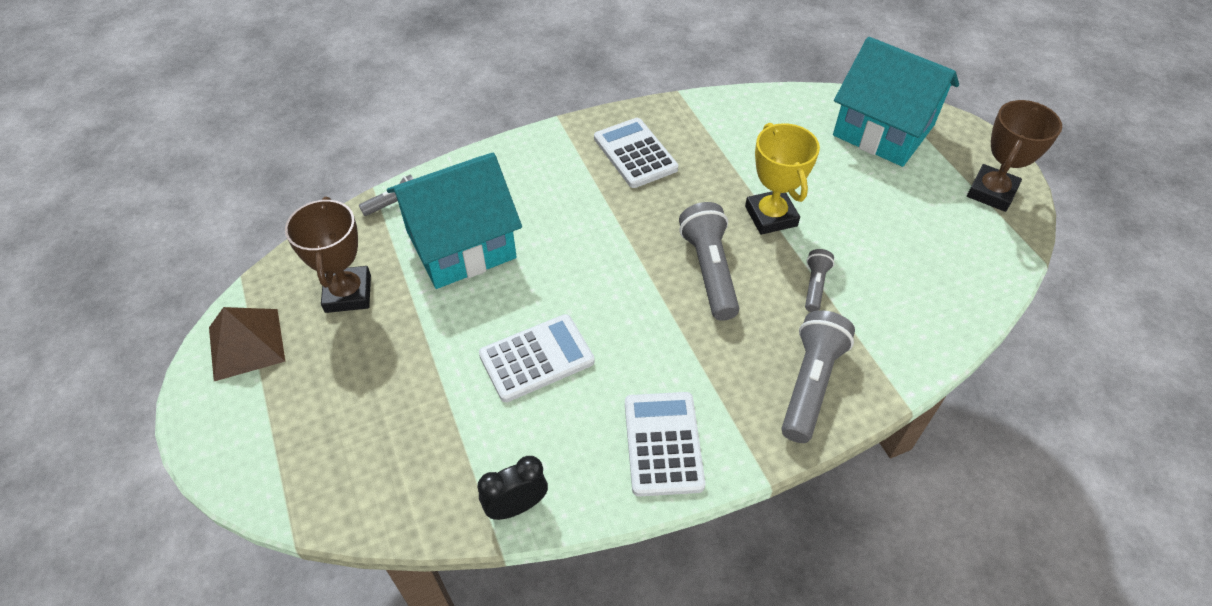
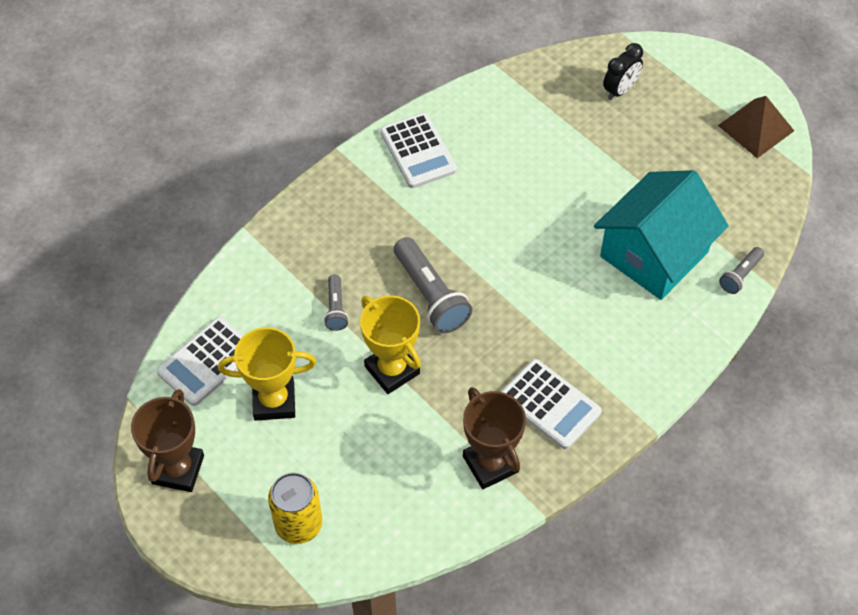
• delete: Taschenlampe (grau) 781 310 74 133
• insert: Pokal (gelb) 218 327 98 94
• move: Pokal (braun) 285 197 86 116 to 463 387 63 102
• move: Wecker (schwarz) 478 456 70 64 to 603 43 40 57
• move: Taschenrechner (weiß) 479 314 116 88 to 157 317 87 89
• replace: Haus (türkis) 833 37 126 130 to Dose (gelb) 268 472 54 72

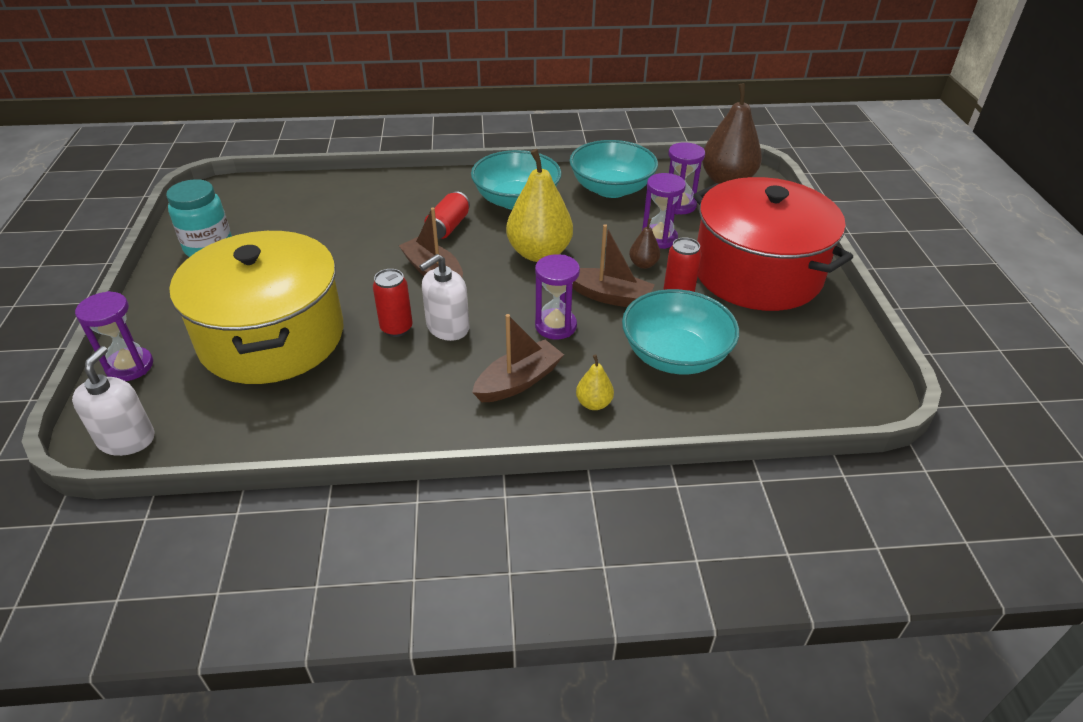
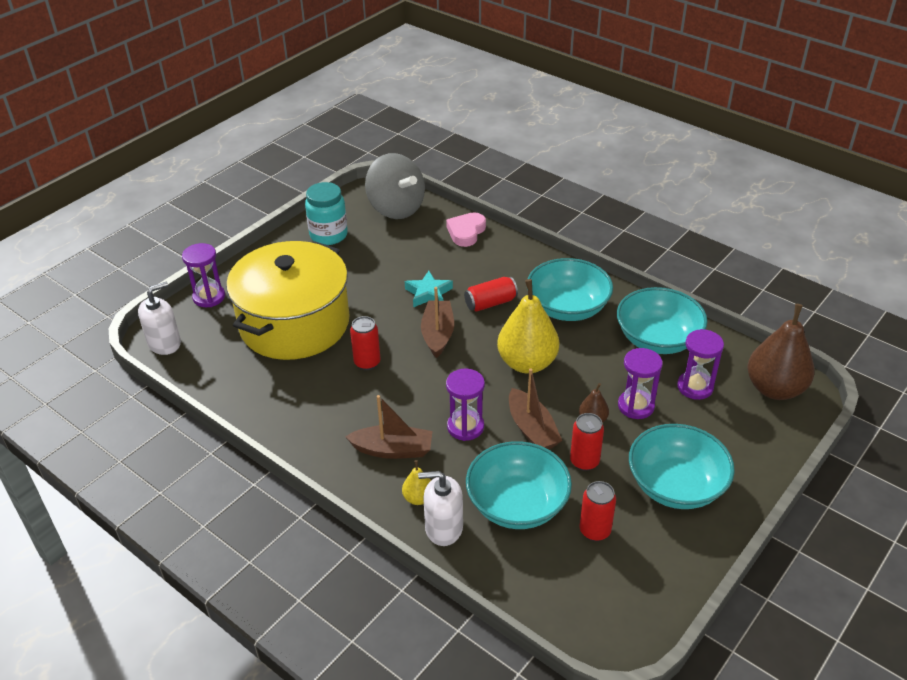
• insert: Kreisel (grau) 365 153 60 66
• insert: Stern (türkis) 405 271 48 37
• insert: Herz (rosa) 446 212 40 35
• insert: Dose (rot) 580 481 36 60
• move: Seifenspender (weiß) 419 254 50 87 to 418 471 45 75
• replace: Kochtopf (rot) 693 177 160 134 to Schüssel (türkis) 629 424 106 85

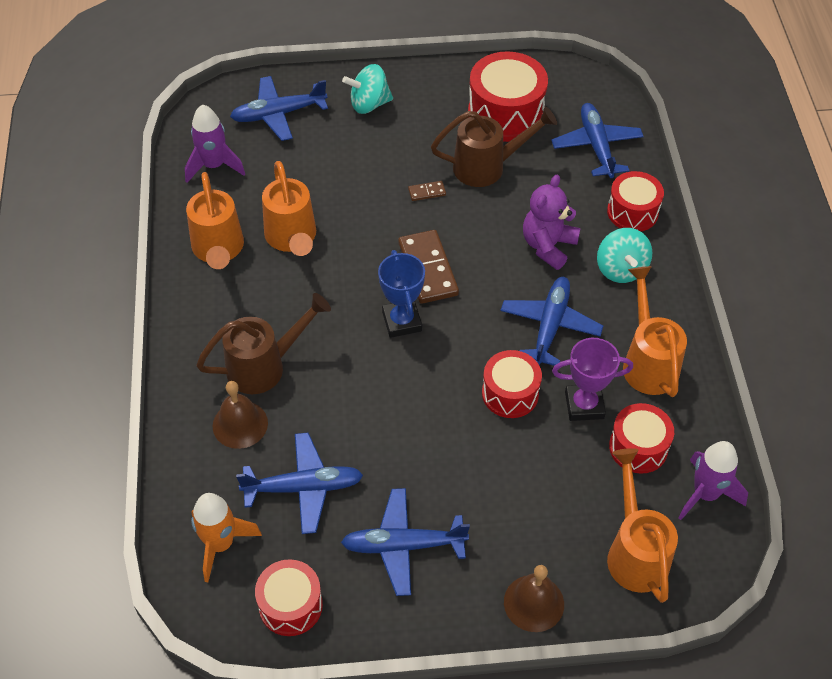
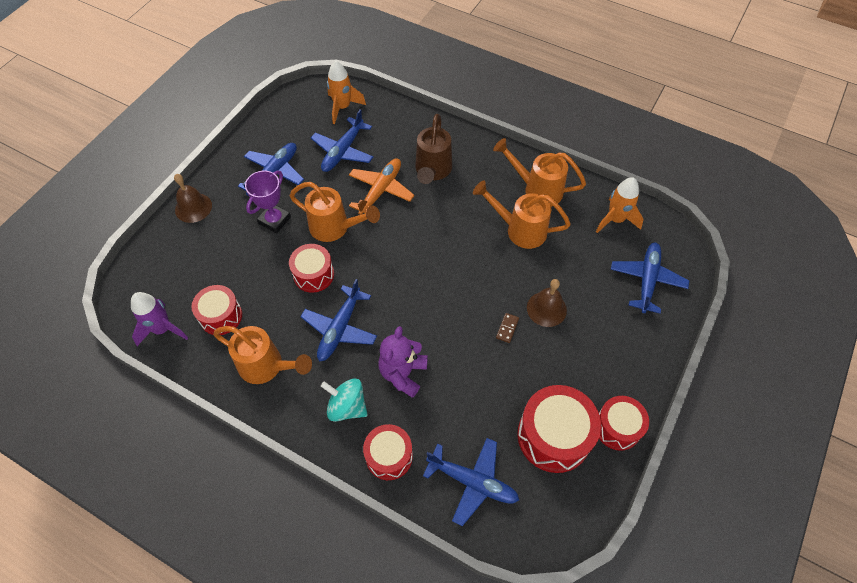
• delete: Kreisel (türkis) 342 64 51 50
• delete: Pokal (blau) 378 250 47 88
• delete: Dominostein (braun) 398 230 61 74
• delete: Gießkanne (braun) 431 106 126 81
• insert: Flugzeug (orange) 349 159 65 56
• move: Glocke (braun) 213 381 55 68 to 527 279 40 48
• move: Trommel (rot) 255 559 68 77 to 599 396 50 55
• move: Pokal (lila) 552 338 81 83 to 245 171 46 62
• move: Gießkanne (orange) 607 448 71 155 to 289 182 91 60
• recolor: Rakete (lila) 185 104 60 79 to Rakete (orange) 596 177 48 56
• rotate: Flugzeug (blau) 501 277 102 89 = 300 279 77 82 60 degrees clockwise
• rotate: Teddybär (lila) 523 175 58 95 = 378 326 50 72 135 degrees counterclockwise

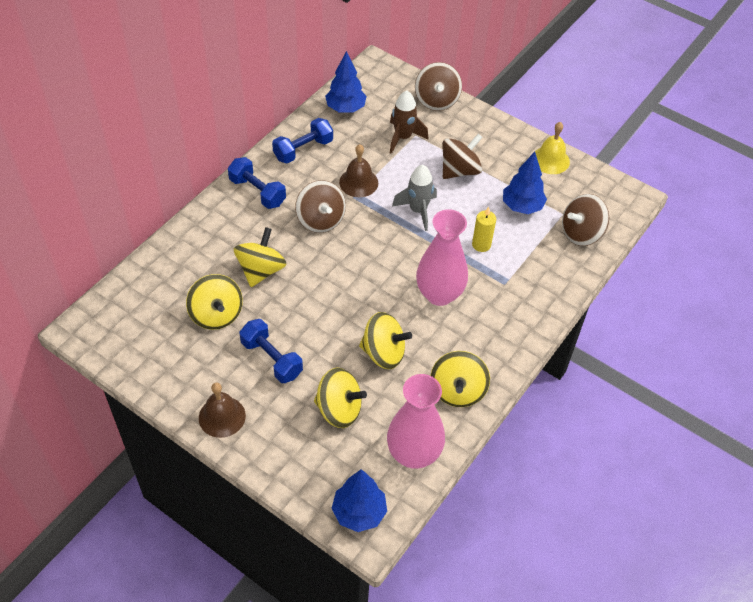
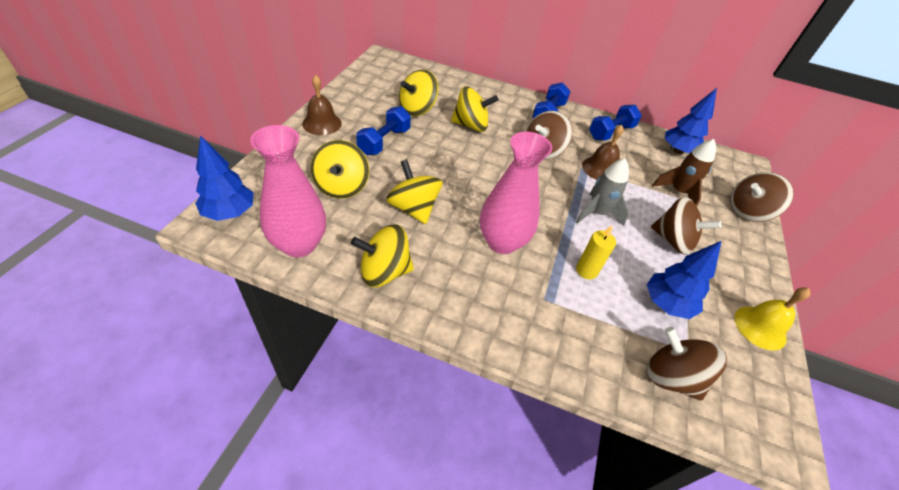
• rotate: Hantel (blau) 272 118 61 45 = 589 105 53 36 75 degrees counterclockwise
• rotate: Kreisel (gelb) 359 312 53 57 = 386 160 56 64 150 degrees clockwise

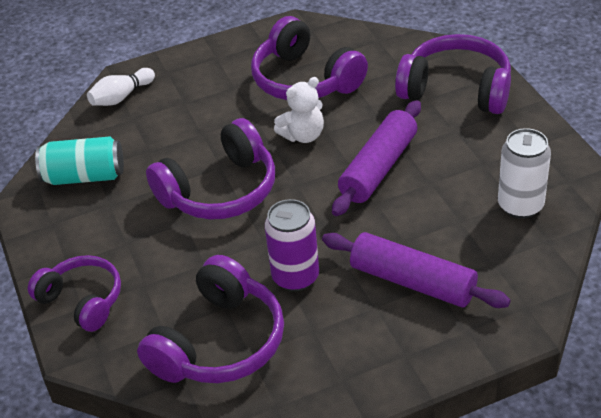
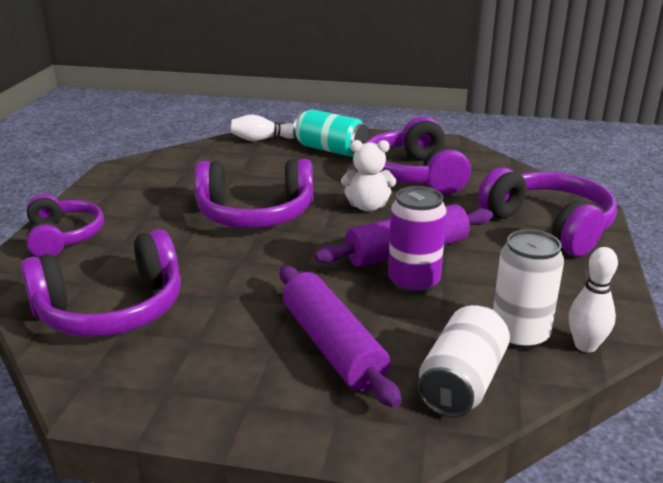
• insert: Dose (weiß) 418 305 92 113
• insert: Bowlingkegel (weiß) 569 247 49 105
• move: Dose (türkis) 35 136 89 49 to 293 109 75 48
• move: Dose (lila) 265 199 54 92 to 388 186 59 108

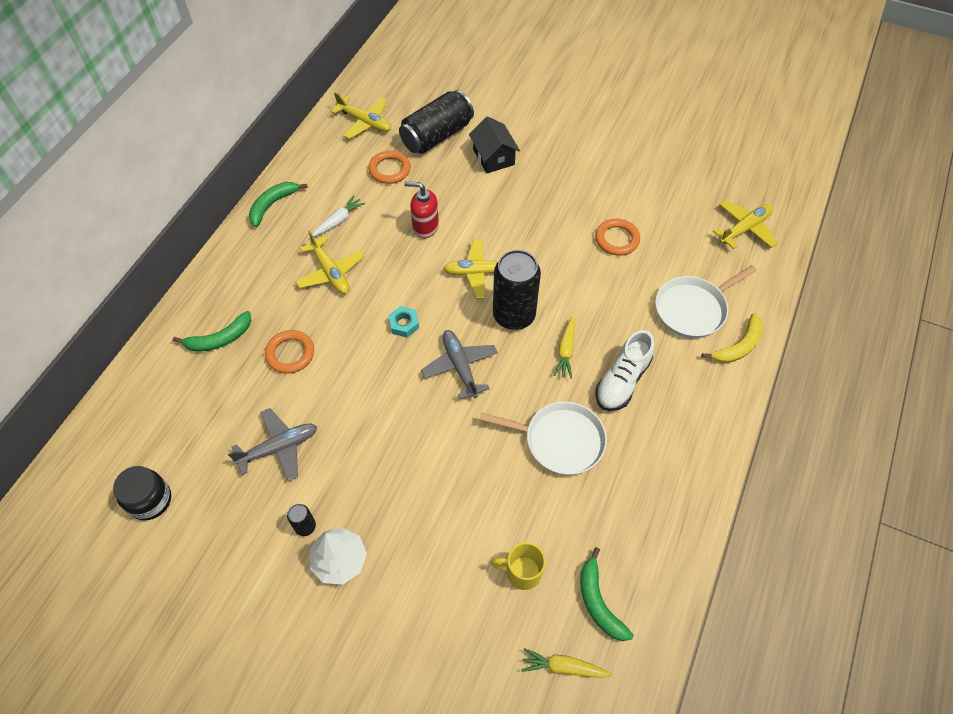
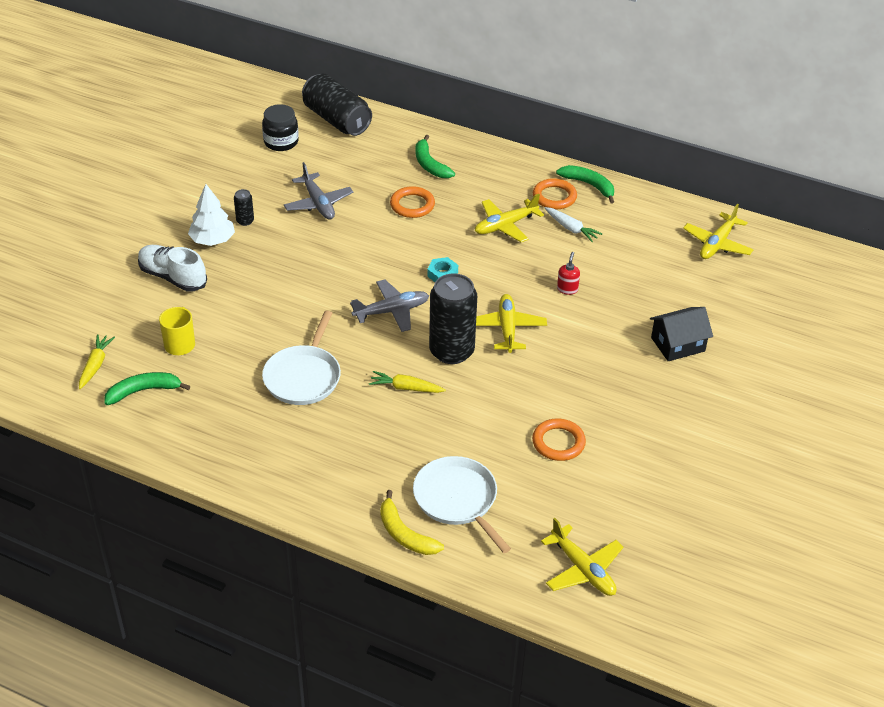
• move: Ring (orange) 368 150 43 34 to 533 178 44 31
• move: Dose (schwarz) 399 90 75 64 to 302 74 70 62
• move: Schuh (weiß) 596 330 59 81 to 138 245 69 46
• resize: Seifenspender (rot) 404 181 35 57 = 557 252 23 43 x0.62

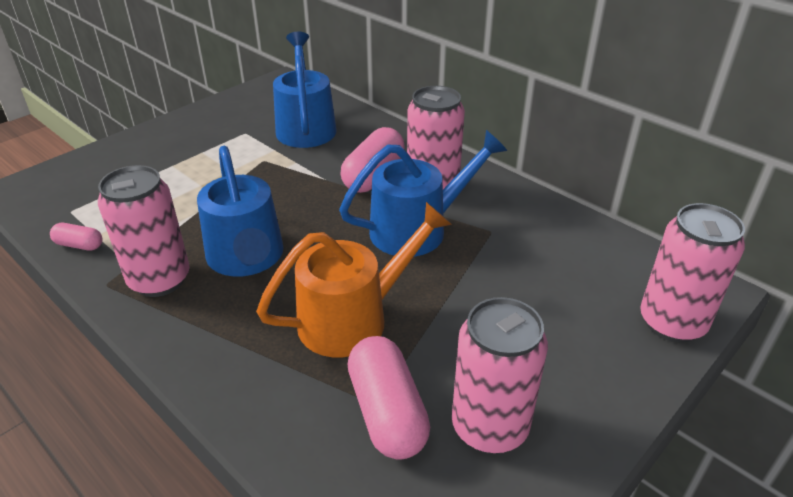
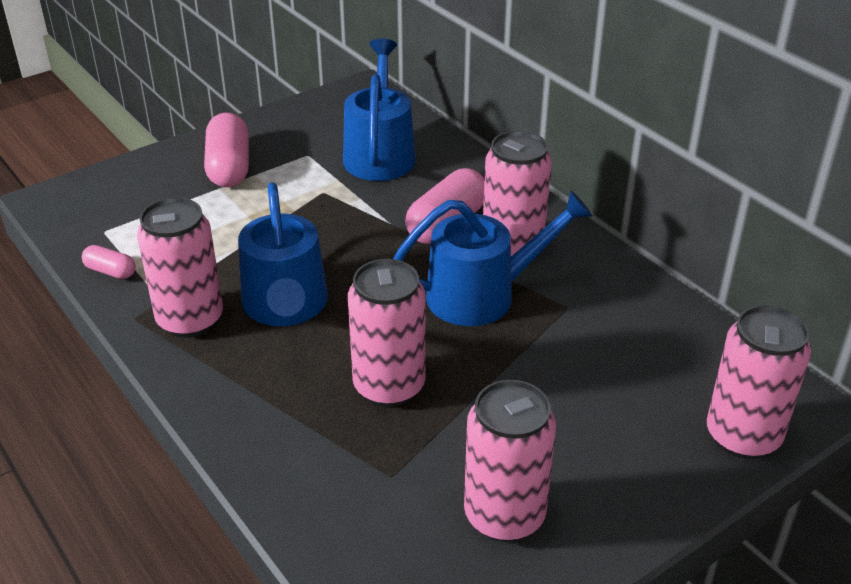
• move: Kapsel (rosa) 348 336 82 124 to 204 113 45 74
• replace: Gießkanne (orange) 256 202 196 156 to Dose (rosa) 348 259 78 148

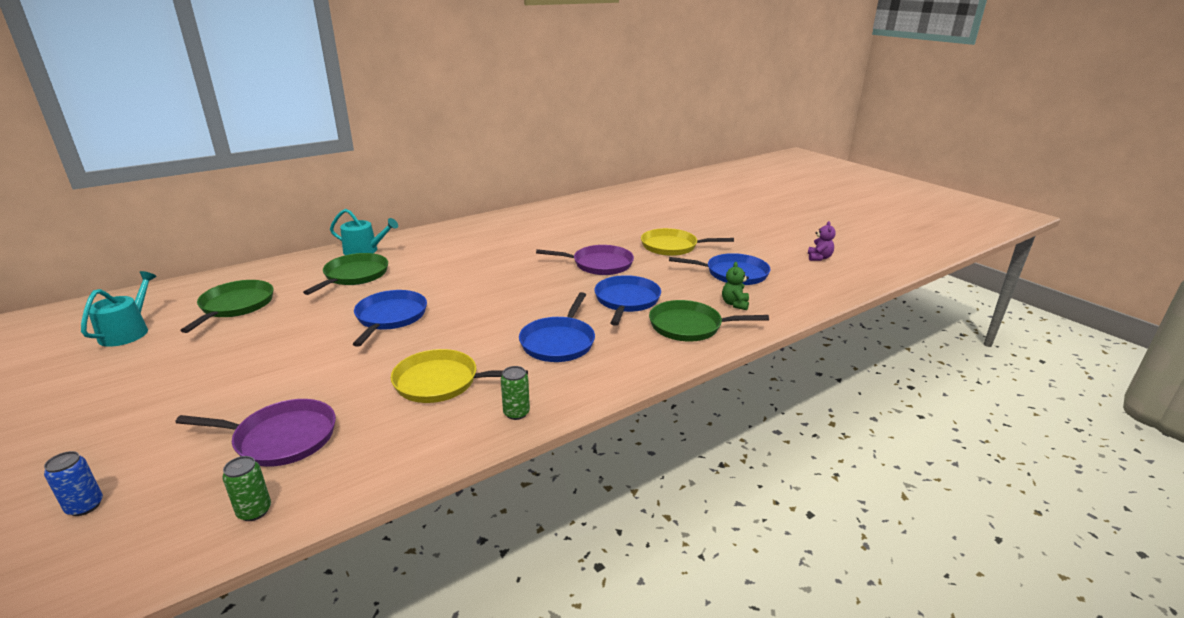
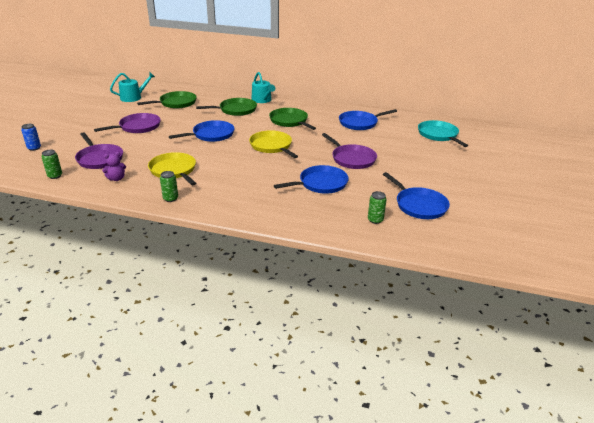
• insert: Pfanne (lila) 94 113 67 20
• insert: Pfanne (türkis) 418 120 50 27
• move: Pfanne (blau) 519 292 76 70 to 339 109 58 21
• move: Pfanne (gelb) 641 228 93 28 to 249 130 49 28
• move: Pfanne (grün) 649 300 120 42 to 269 108 47 22
• move: Teddybär (lila) 808 221 28 40 to 102 152 24 29
• replace: Teddybär (grün) 722 262 27 48 to Dose (grün) 368 191 19 33

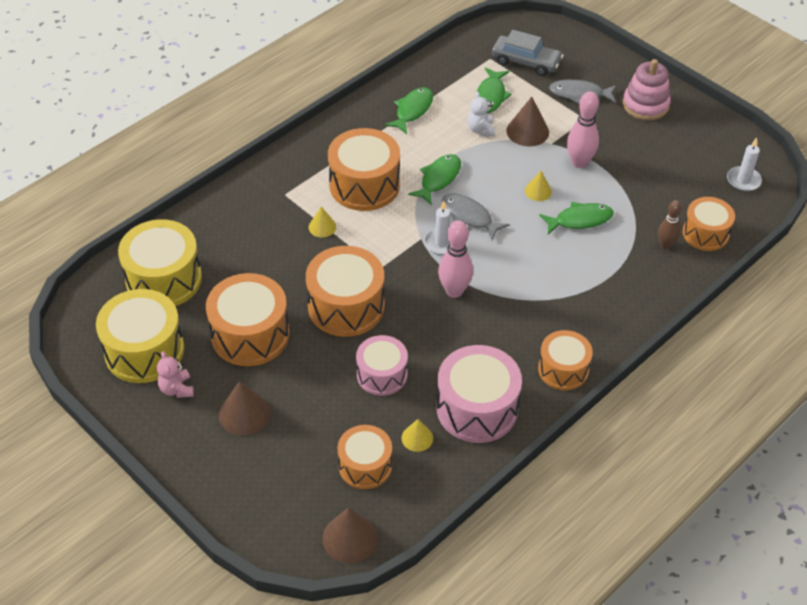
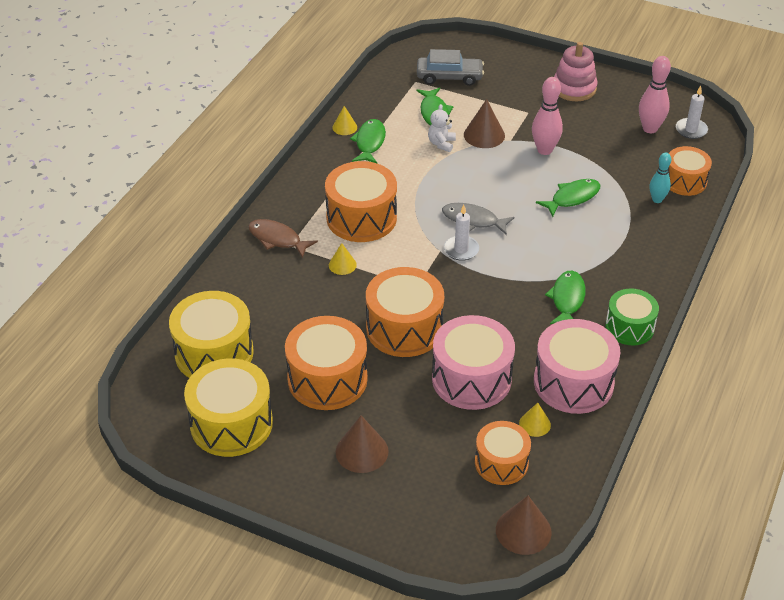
• delete: Teddybär (rosa) 157 351 37 47
• delete: Fisch (grau) 549 79 67 25
• insert: Fisch (braun) 248 219 70 39
• move: Fisch (grün) 408 154 53 51 to 545 271 41 53
• move: Bowlingkegel (rosa) 438 220 35 78 to 639 56 32 77
• move: Kegel (gelb) 525 171 27 30 to 332 106 25 29
• recolor: Trommel (orange) 538 330 55 60 to Trommel (grün) 605 288 54 58
• recolor: Bowlingkegel (braun) 658 200 24 49 to Bowlingkegel (türkis) 649 153 22 50
• rotate: Teddybär (weiß) 467 91 29 45 = 428 104 28 48 45 degrees clockwise
• resize: Trommel (rosa) 356 335 52 61 = 432 315 83 95 x1.58

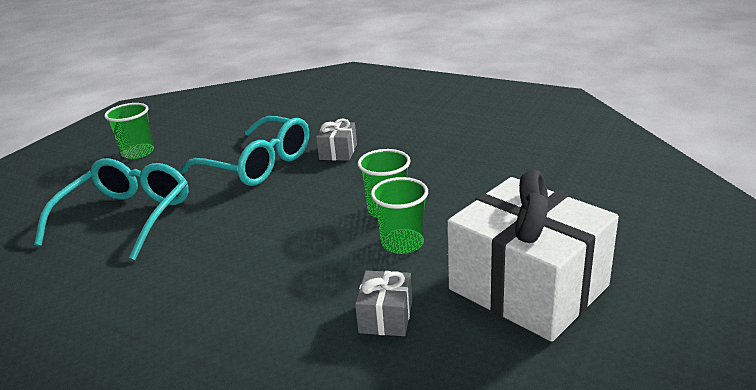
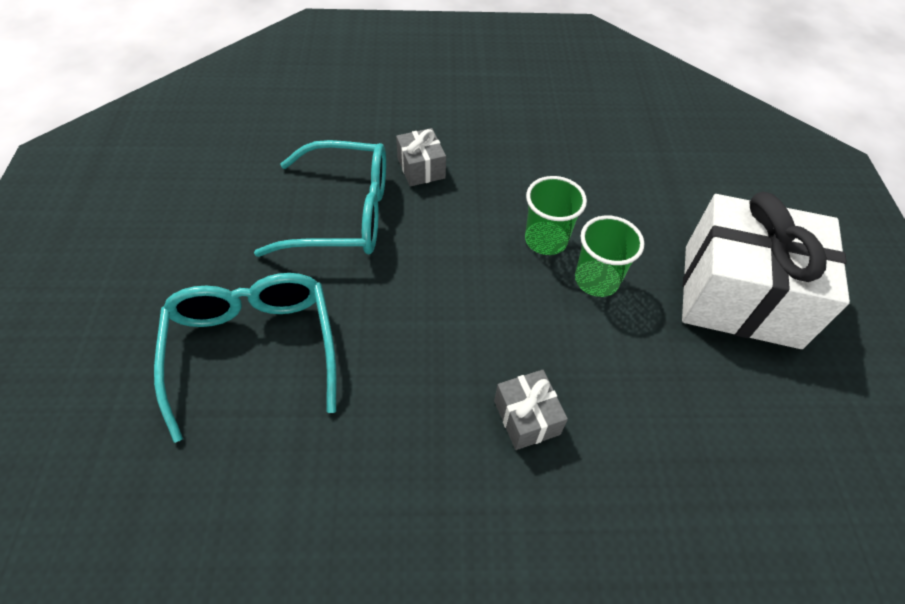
• delete: Becher (grün) 104 103 50 56
• move: Geschenk (grau) 355 271 57 65 to 494 370 74 80

